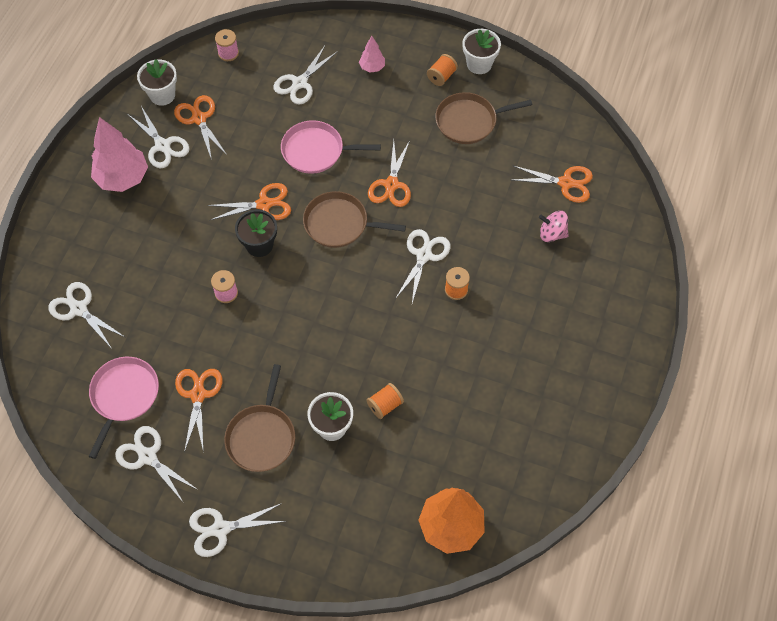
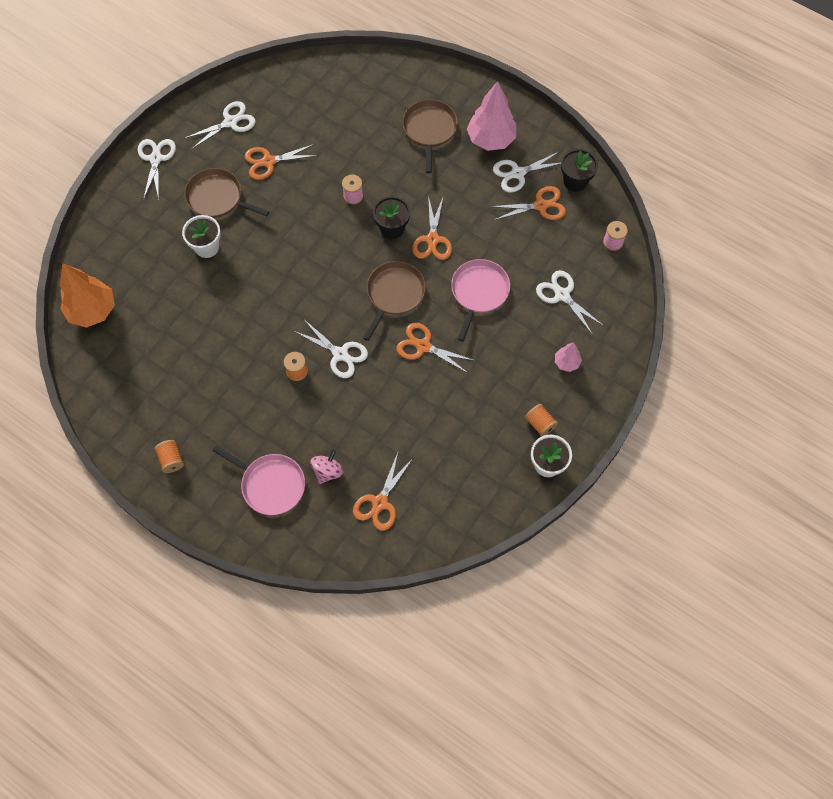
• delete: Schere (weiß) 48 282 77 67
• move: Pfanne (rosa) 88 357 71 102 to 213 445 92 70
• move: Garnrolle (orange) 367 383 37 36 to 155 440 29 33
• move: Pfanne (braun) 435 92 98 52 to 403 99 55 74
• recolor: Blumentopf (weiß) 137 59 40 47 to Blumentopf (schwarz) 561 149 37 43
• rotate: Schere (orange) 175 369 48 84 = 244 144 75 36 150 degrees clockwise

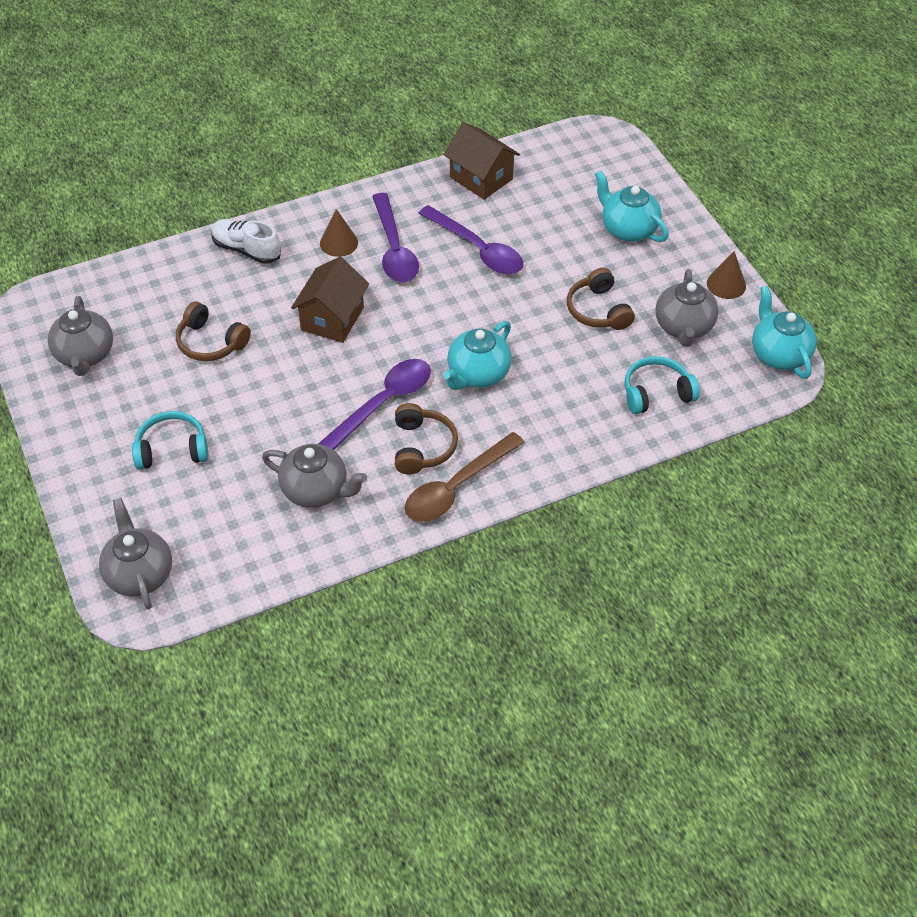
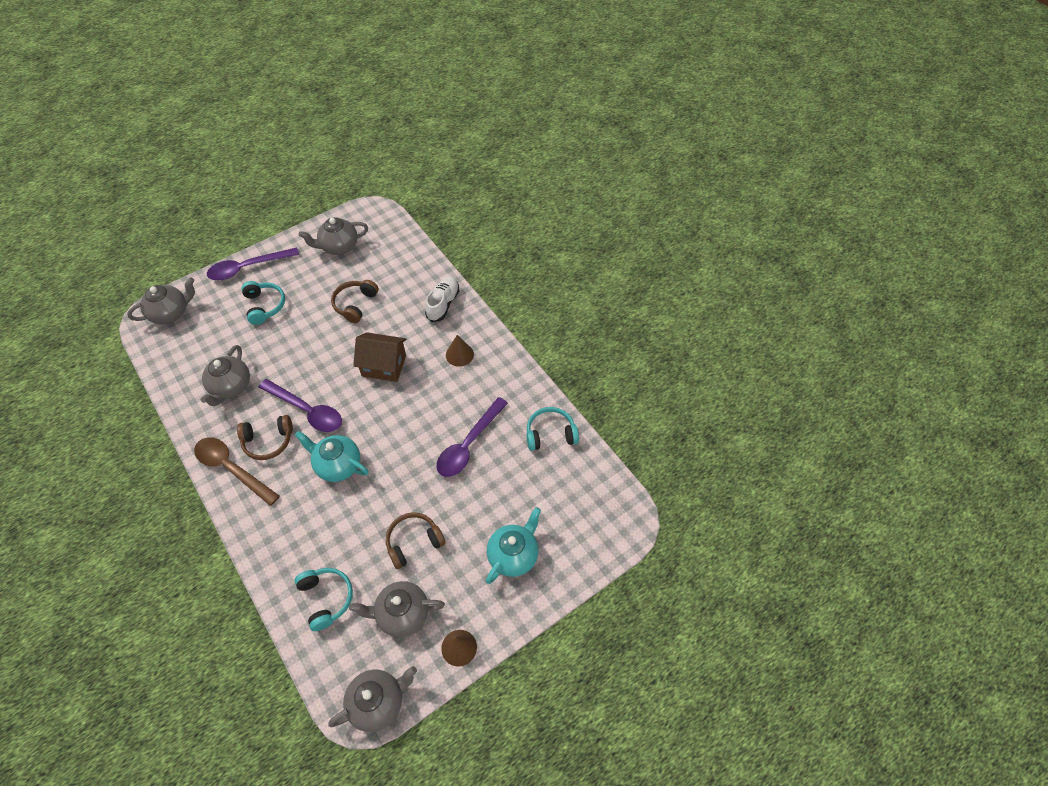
• move: Löffel (lila) 372 193 47 89 to 207 247 92 33
• replace: Haus (braun) 444 122 76 78 to Kopfhörer (türkis) 526 407 53 44
• recolor: Teekanne (türkis) 752 286 65 93 to Teekanne (grau) 328 666 89 66

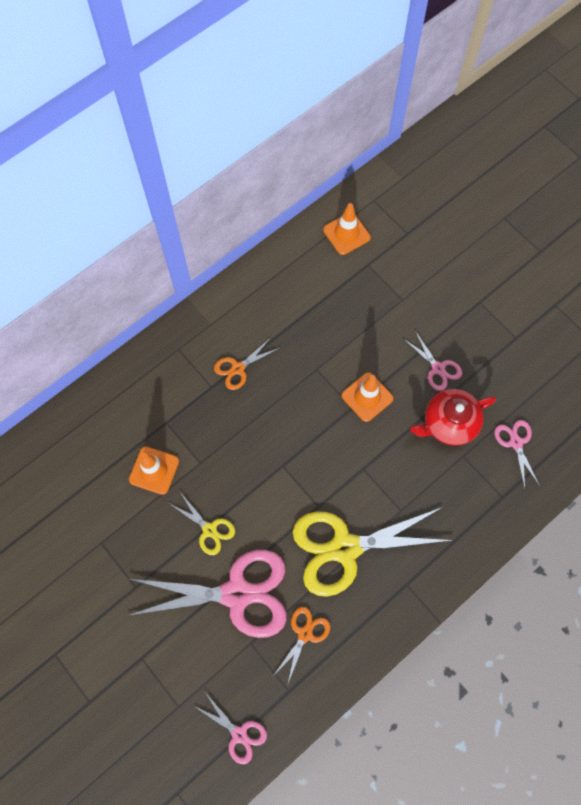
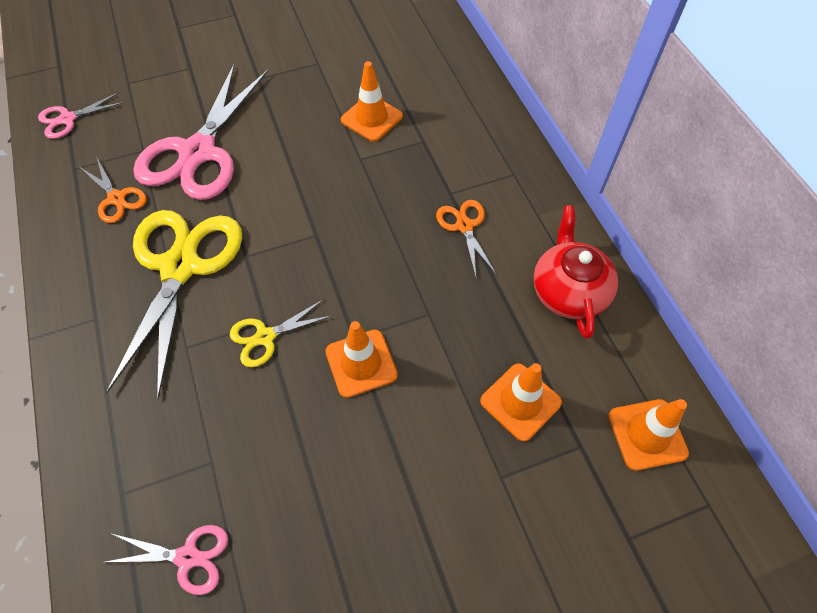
• delete: Schere (rosa) 404 331 58 60
• insert: Leitkegel (orange) 480 363 82 79
• move: Schere (gelb) 170 492 65 63 to 230 299 103 68
• move: Teekanne (rot) 410 389 86 57 to 533 205 85 134

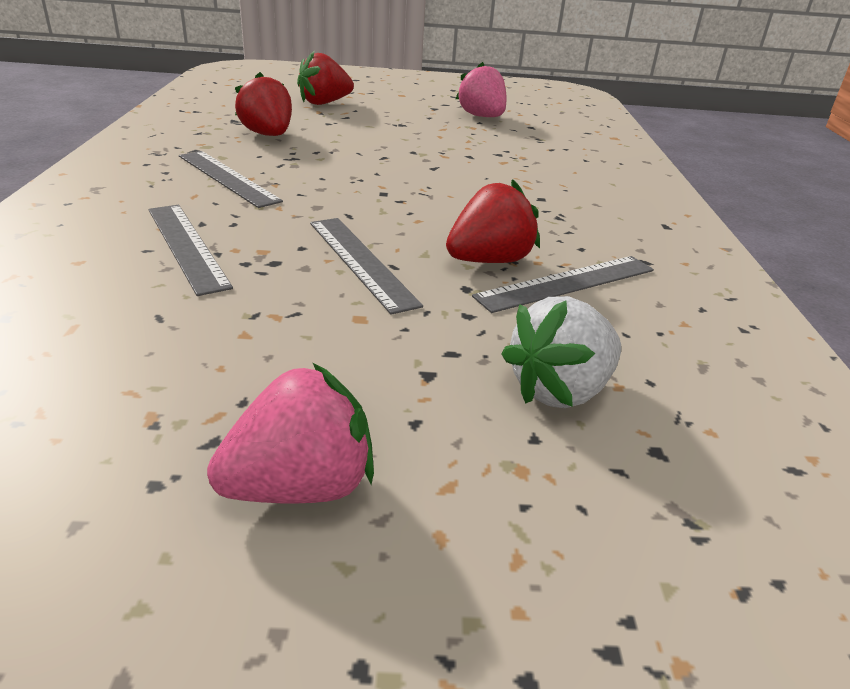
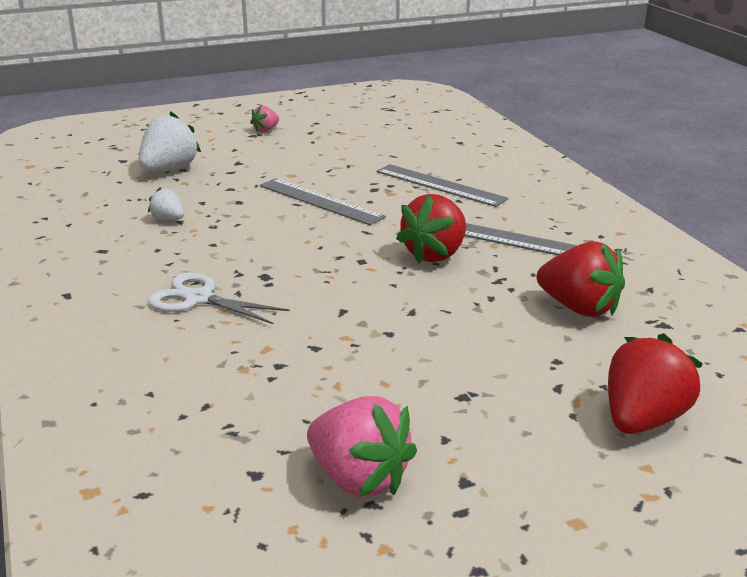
• insert: Schere (weiß) 148 273 141 51
• move: Erdbeere (rot) 446 179 94 84 to 396 194 70 69
• replace: Lineal (grau) 472 256 182 57 to Erdbeere (weiß) 148 187 36 33
• resize: Erdbeere (rosa) 207 363 167 140 = 250 106 29 26 x0.52

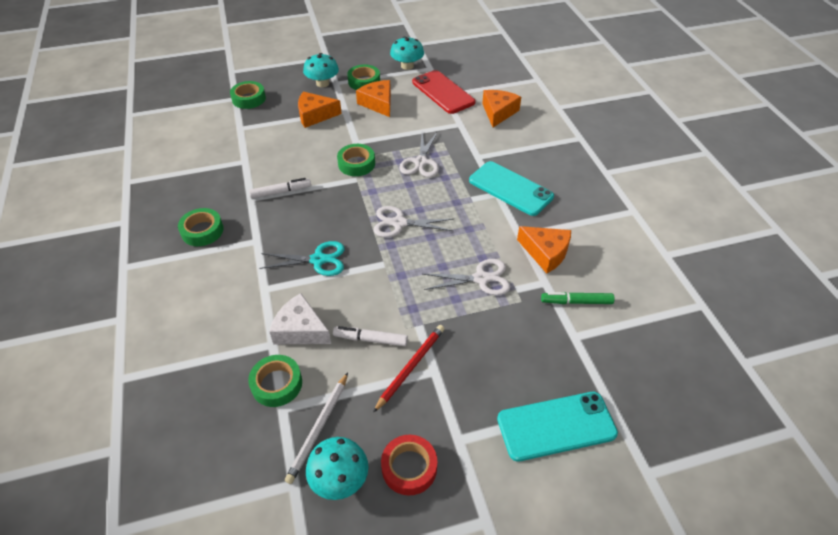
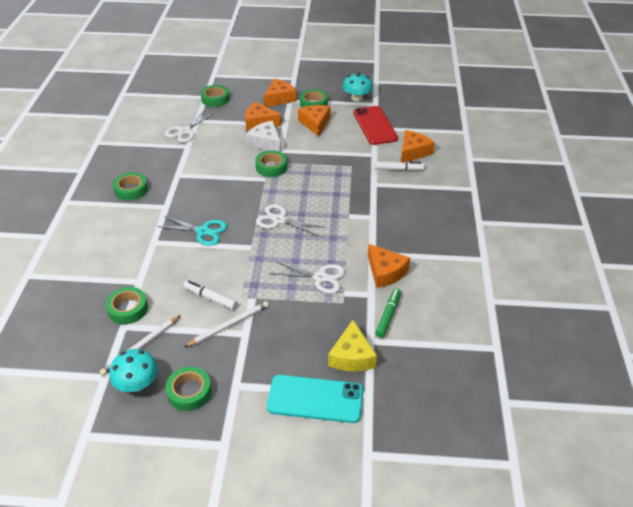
• delete: Handy (türkis) 469 161 85 55
• insert: Käse (gelb) 328 320 49 52
• move: Filzstift (weiß) 249 178 62 21 to 374 162 51 9
• move: Käse (weiß) 269 293 62 51 to 246 121 35 31
• move: Schere (weiß) 399 132 40 45 to 165 110 49 33
• replace: Pilz (türkis) 303 53 36 34 to Käse (orange) 263 79 34 28
• recolor: Bleistift (rot) 373 325 71 88 to Bleistift (weiß) 184 301 85 46
• recolor: Klebeband (rot) 381 435 56 61 to Klebeband (grün) 166 367 46 44
• rotate: Filzstift (grün) 541 292 74 12 = 375 288 26 50 90 degrees clockwise

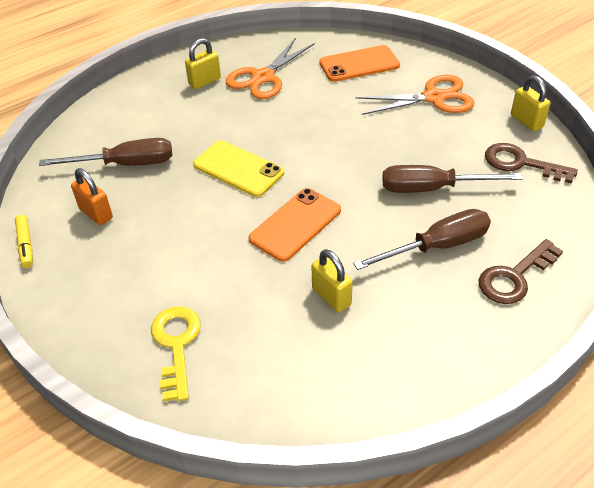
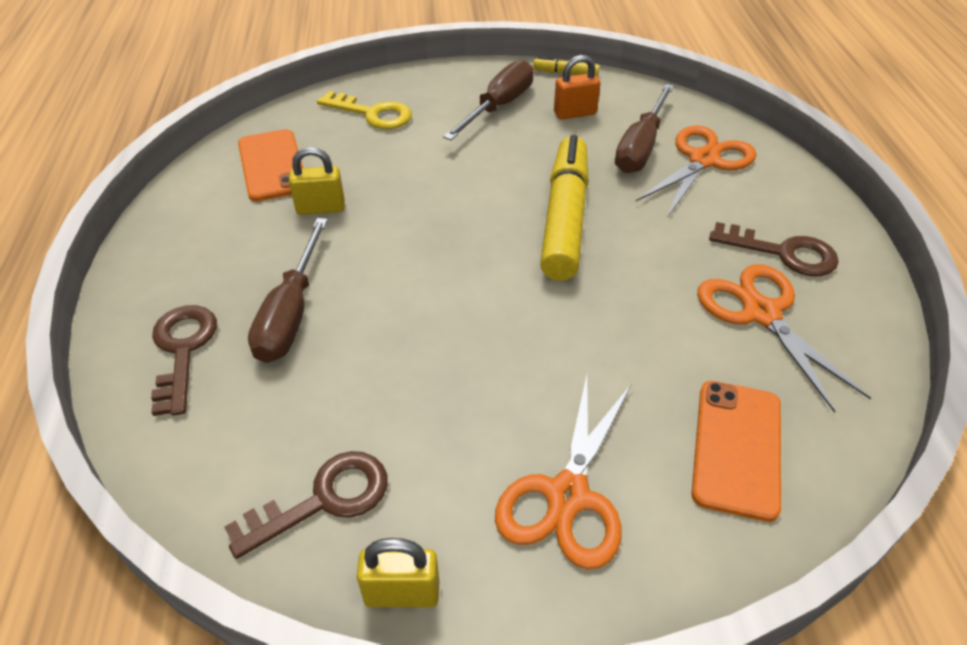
• insert: Schere (orange) 636 125 120 93
• move: Handy (orange) 249 188 92 74 to 238 129 65 73
• move: Schraubenzieher (braun) 382 165 140 28 to 443 60 91 80
• replace: Vorhängeschloss (gelb) 185 38 36 51 to Schlüssel (braun) 709 222 130 55
• replace: Handy (gelb) 193 140 91 57 to Filzstift (gelb) 540 135 49 146

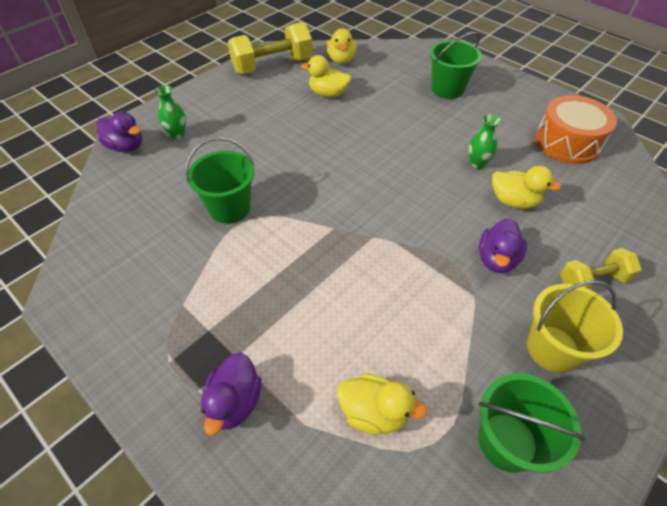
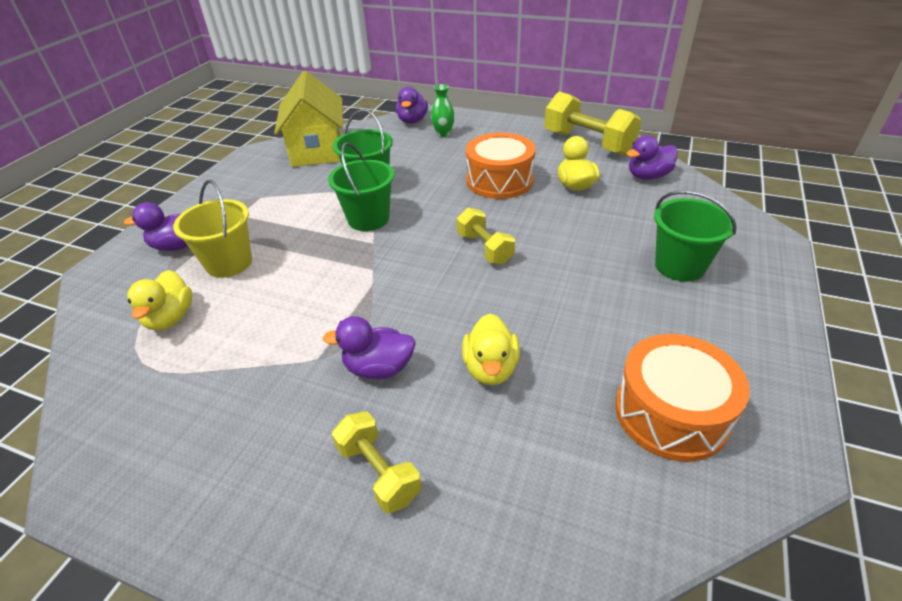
• delete: Vase (grün) 468 114 33 55
• insert: Haus (gelb) 274 71 69 96
• insert: Hantel (gelb) 457 207 58 57
• insert: Trommel (orange) 466 133 70 66
• move: Eimer (grün) 478 373 108 100 to 328 142 66 89
• move: Eimer (gelb) 527 280 96 93 to 173 180 79 98
• recolor: Ente (gelb) 326 29 31 35 to Ente (lila) 626 135 52 45

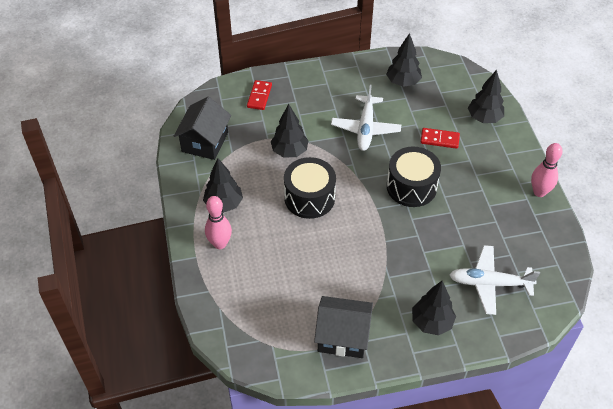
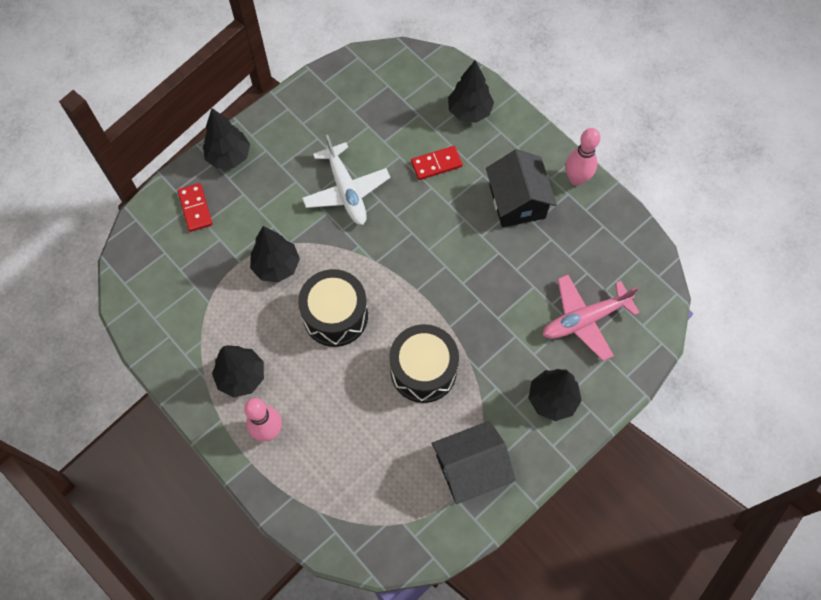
• move: Haus (schwarz) 174 97 57 63 to 486 149 71 78
• move: Baum (schwarz) 386 33 36 54 to 203 108 47 61
• move: Trommel (schwarz) 387 146 54 61 to 389 324 70 79
• recolor: Flugzeug (weiß) 449 245 91 70 to Flugzeug (rosa) 543 275 97 86

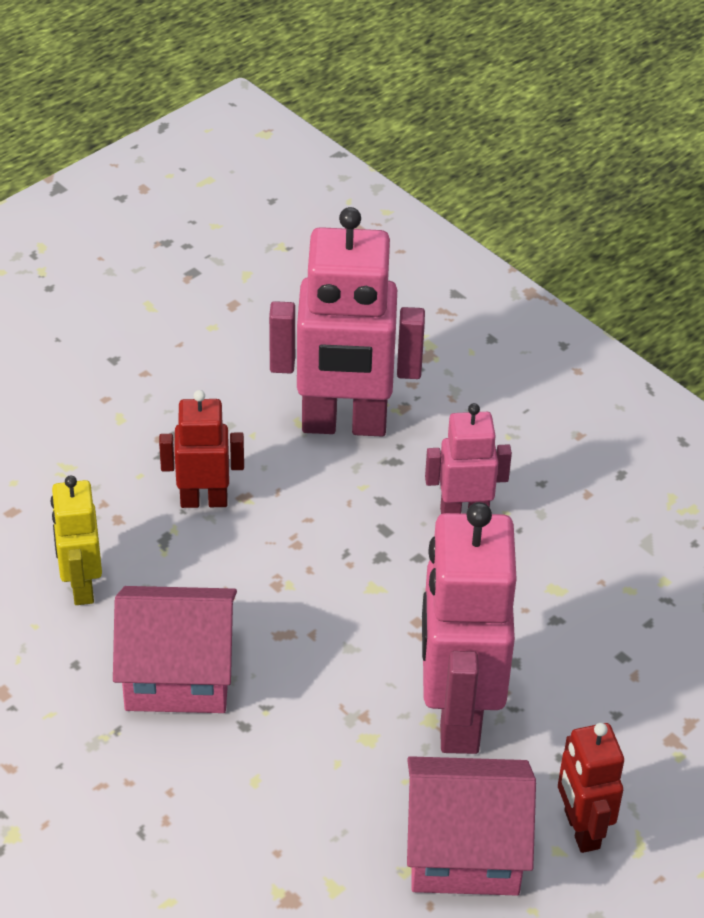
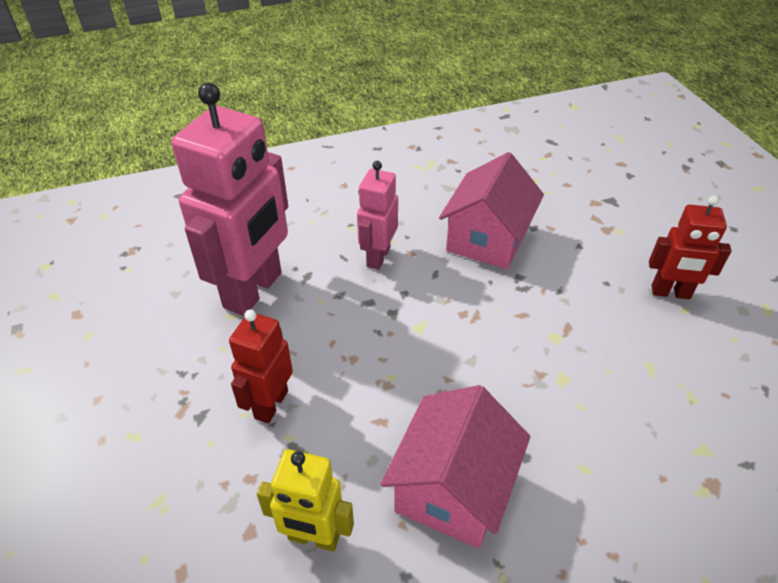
• delete: Roboter (rosa) 422 502 95 252
• move: Haus (rosa) 407 756 129 139 to 439 152 105 117

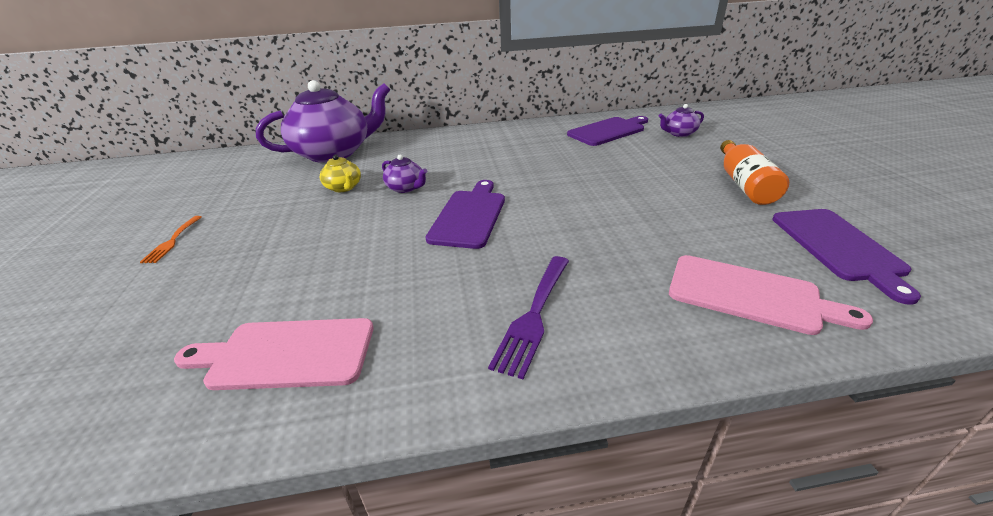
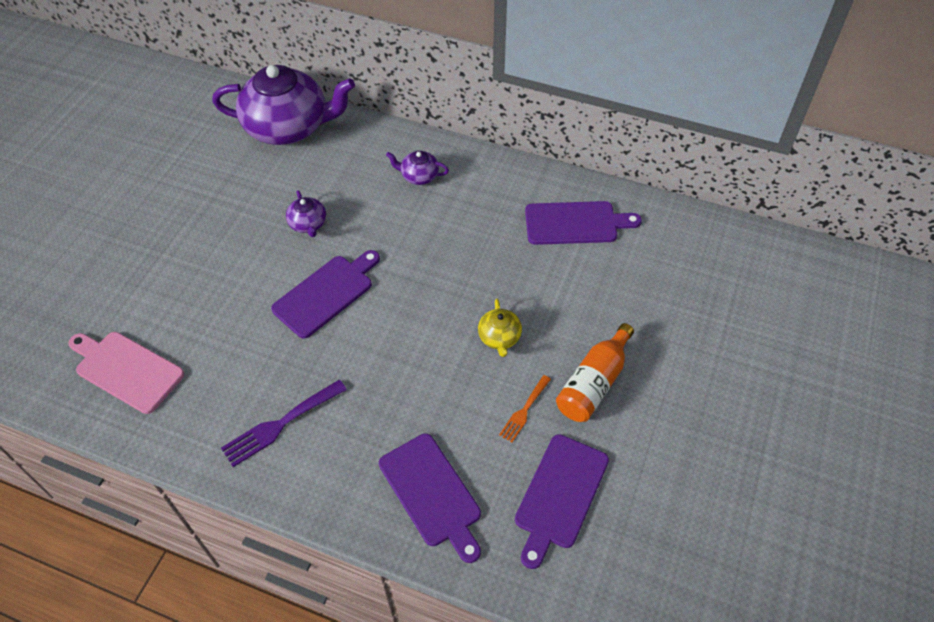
• move: Gabel (orange) 140 216 62 47 to 499 375 52 67
• move: Teekanne (gelb) 320 155 41 37 to 478 299 44 58
• move: Teekanne (lila) 659 104 45 33 to 386 151 63 34
• recolor: Schneidebrett (rosa) 669 255 204 80 to Schneidebrett (lila) 379 434 102 129

